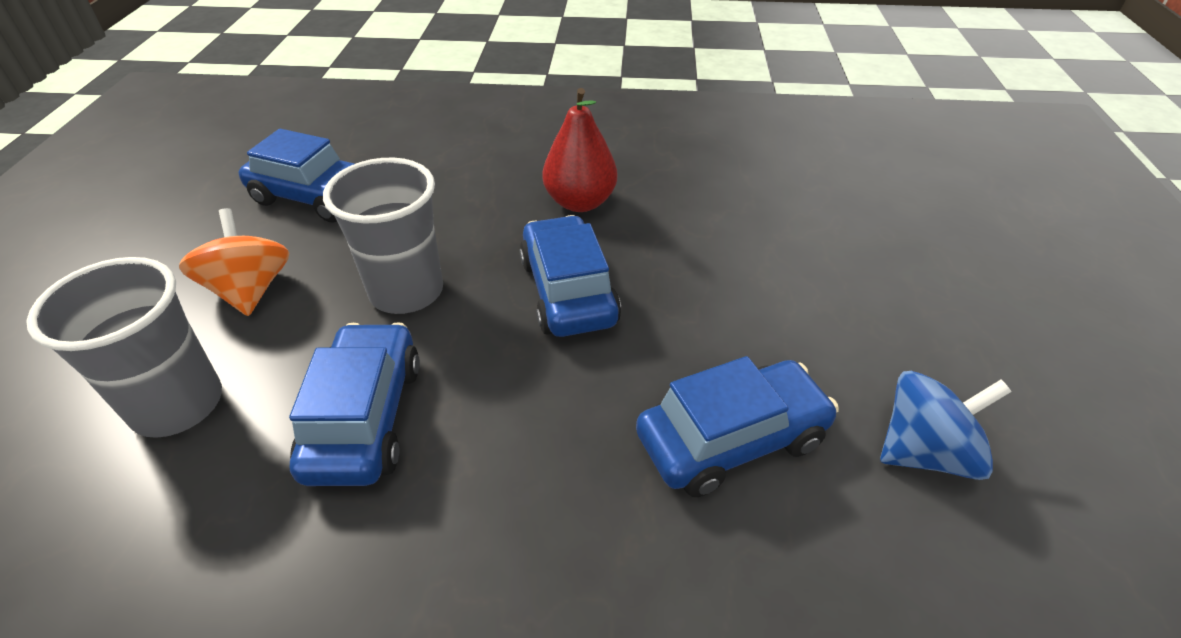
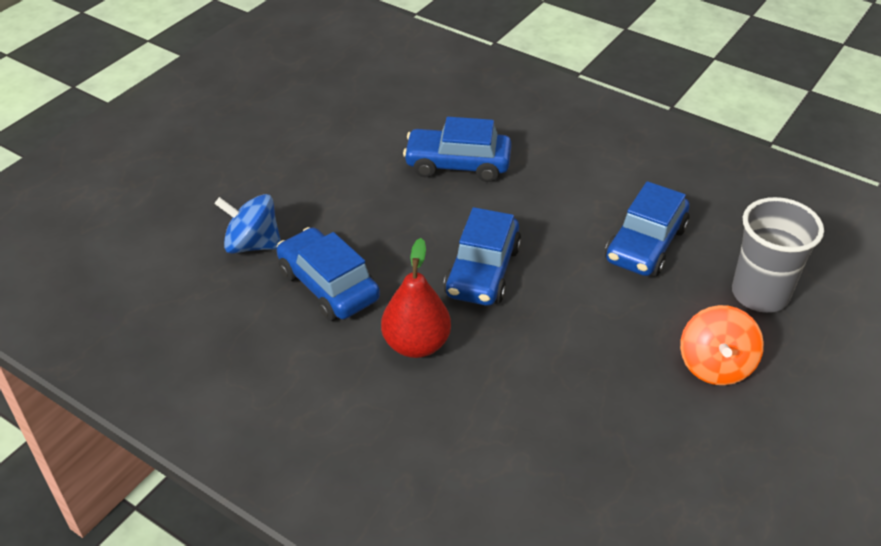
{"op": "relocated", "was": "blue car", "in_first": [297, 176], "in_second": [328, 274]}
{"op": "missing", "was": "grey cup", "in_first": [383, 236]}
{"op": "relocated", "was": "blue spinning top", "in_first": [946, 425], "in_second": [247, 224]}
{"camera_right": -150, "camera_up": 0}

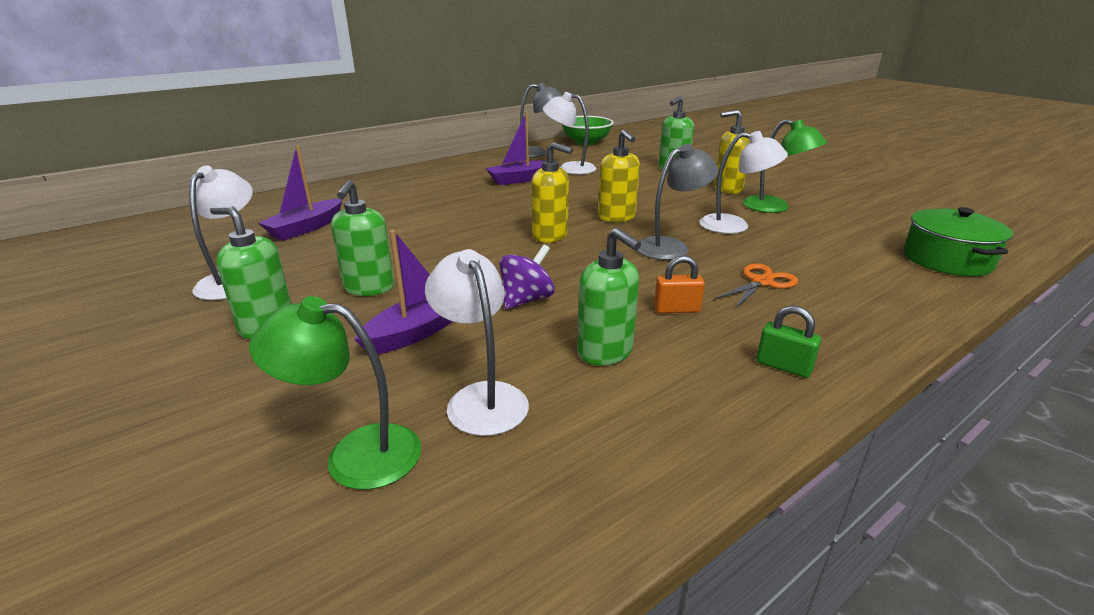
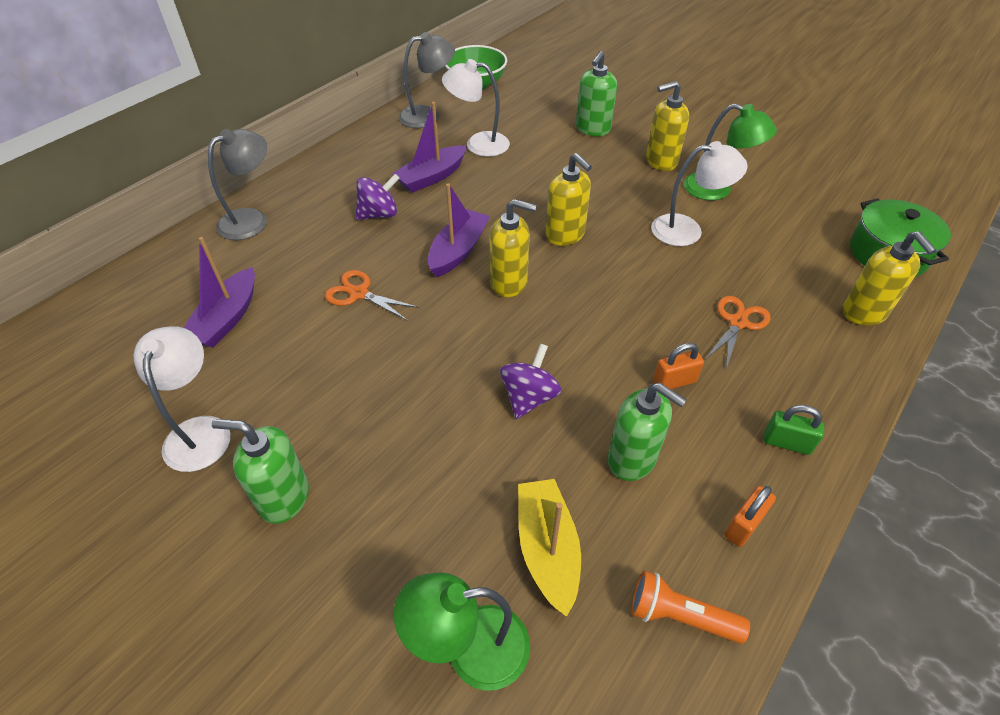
{"op": "missing", "was": "green soap dispenser", "in_first": [362, 238]}
{"op": "relocated", "was": "purple boat", "in_first": [403, 292], "in_second": [459, 230]}
{"op": "exchanged", "was": "white lamp", "now": "yellow boat", "in_first": [477, 342], "in_second": [549, 548]}
{"op": "relocated", "was": "grey lamp", "in_first": [677, 202], "in_second": [237, 184]}
{"op": "appeared", "now": "orange scissors", "in_second": [372, 295]}
{"op": "appeared", "now": "purple spinning top", "in_second": [377, 197]}
{"op": "appeared", "now": "orange flashlight", "in_second": [690, 607]}
{"op": "appeared", "now": "orange padlock", "in_second": [750, 516]}
{"op": "appeared", "now": "yellow soap dispenser", "in_second": [889, 278]}
{"camera_right": -15, "camera_up": 20}

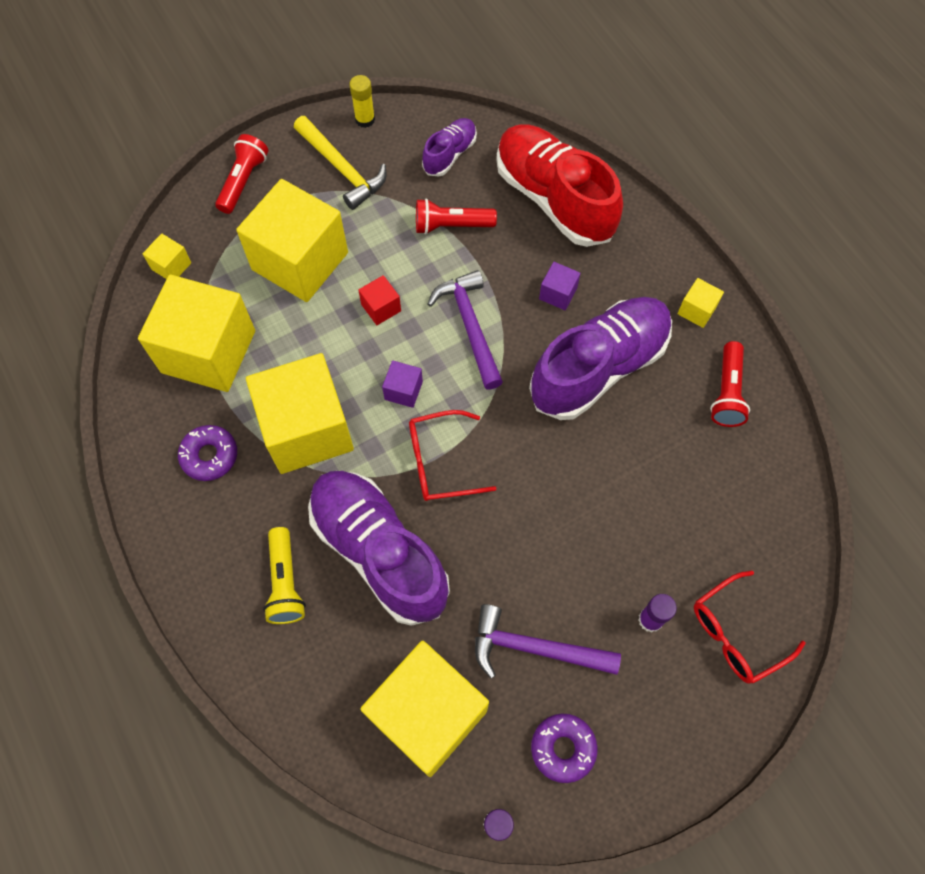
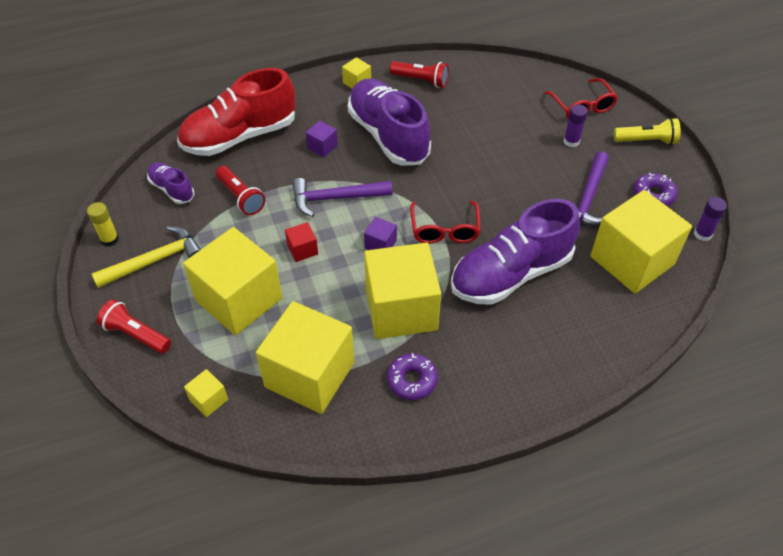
{"op": "relocated", "was": "yellow flashlight", "in_first": [284, 575], "in_second": [647, 131]}
{"op": "spun", "was": "red flashlight", "in_first": [456, 216], "in_second": [240, 190], "clockwise": -45}
{"camera_right": -80, "camera_up": -15}

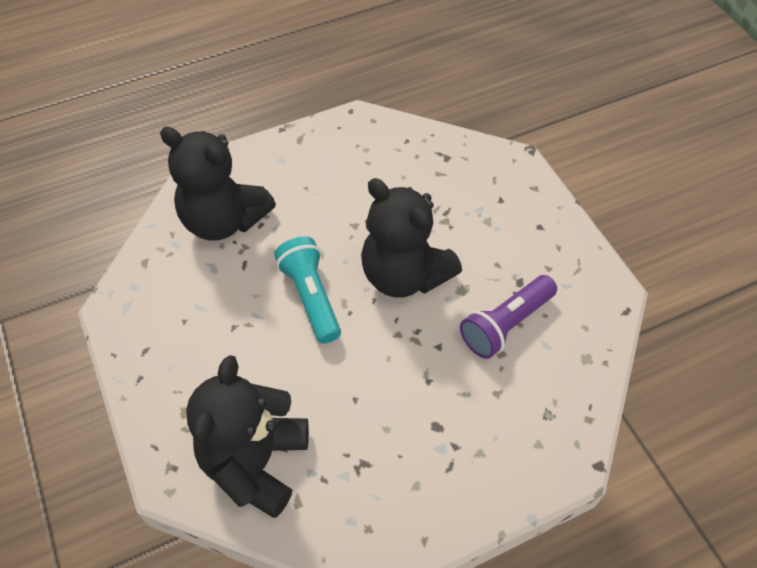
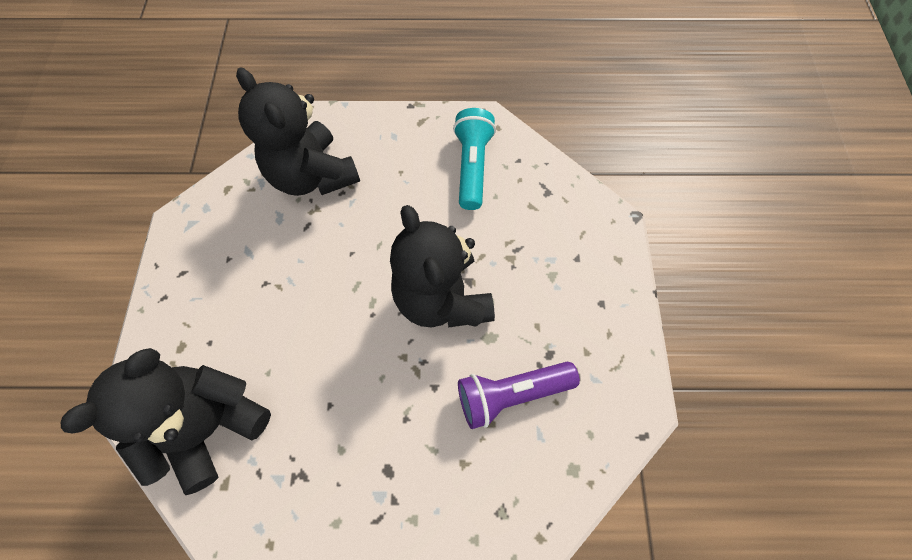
{"op": "relocated", "was": "turquoise flashlight", "in_first": [307, 290], "in_second": [474, 159]}
{"camera_right": 25, "camera_up": 10}

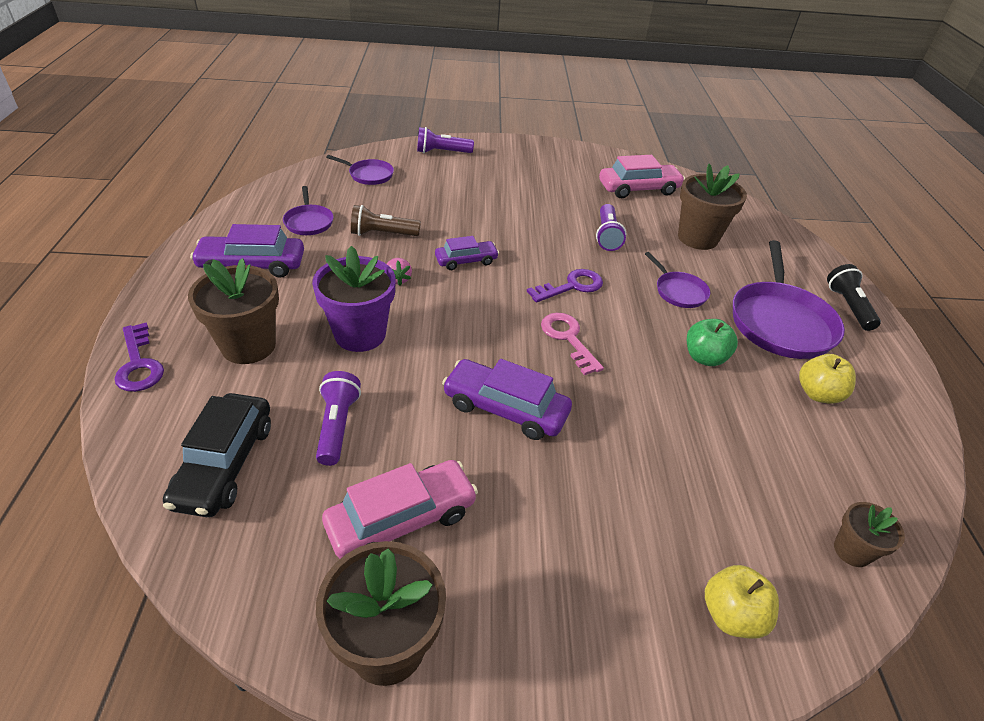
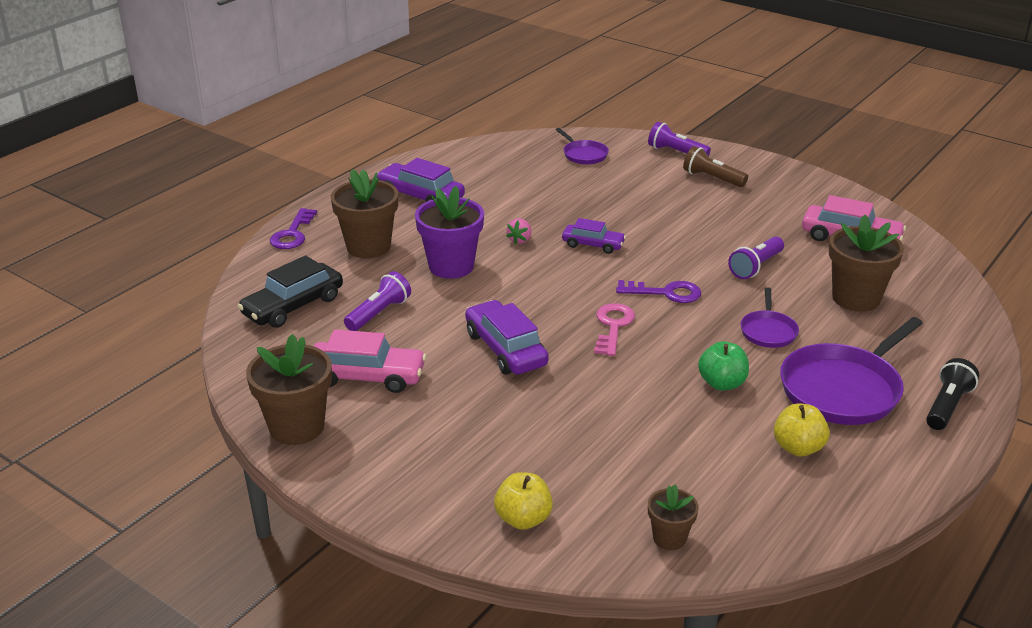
{"op": "missing", "was": "purple pan", "in_first": [308, 210]}
{"op": "relocated", "was": "brown flashlight", "in_first": [386, 220], "in_second": [715, 166]}
{"camera_right": 40, "camera_up": -10}

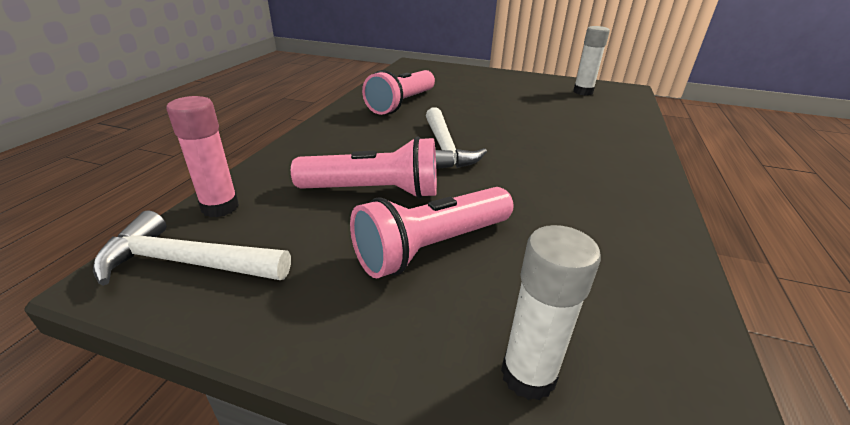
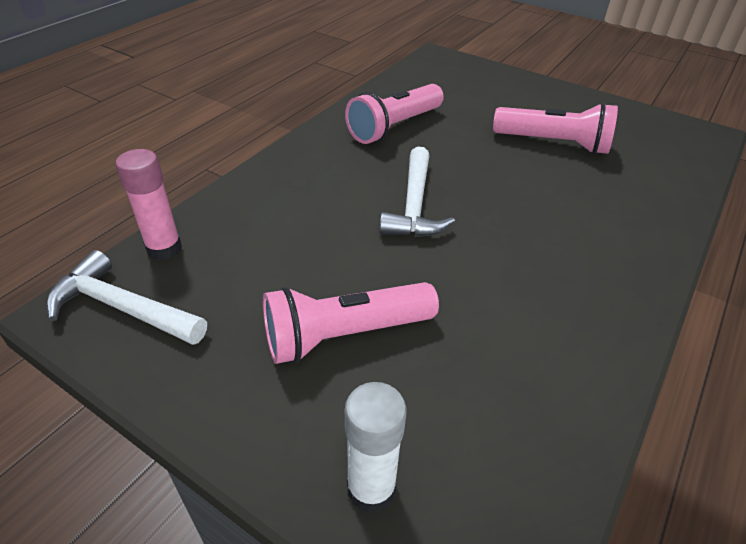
{"op": "relocated", "was": "pink flashlight", "in_first": [364, 167], "in_second": [555, 128]}
{"op": "missing", "was": "white glue stick", "in_first": [591, 60]}
{"camera_right": 15, "camera_up": 10}

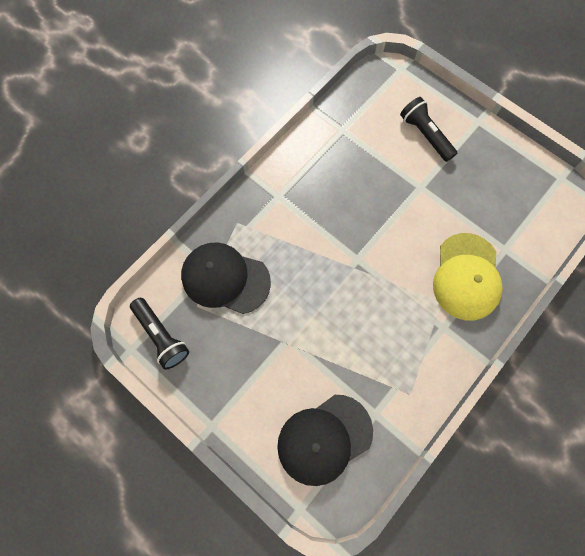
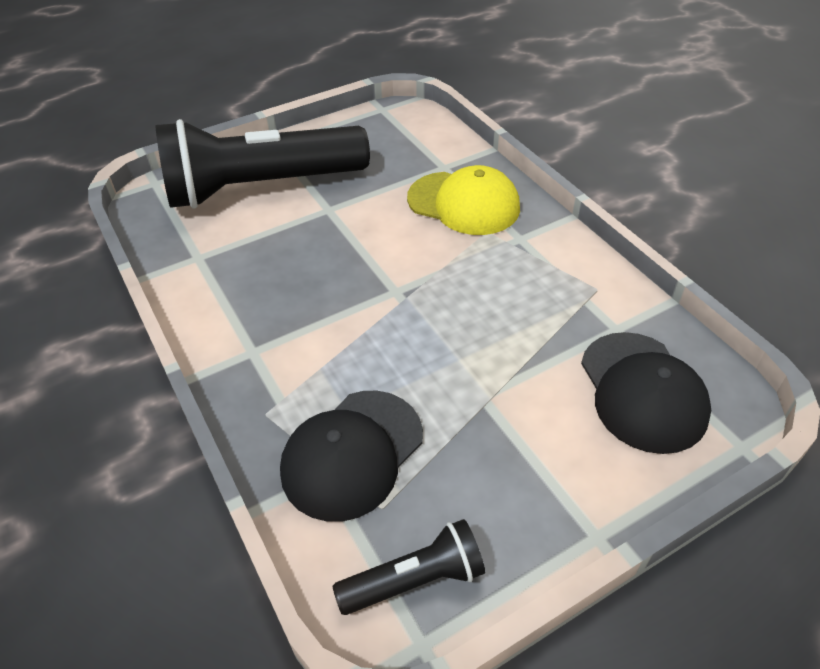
{"op": "size", "was": "black flashlight", "in_first": [428, 129], "in_second": [263, 164], "ratio": 2.21}
{"camera_right": -70, "camera_up": -25}

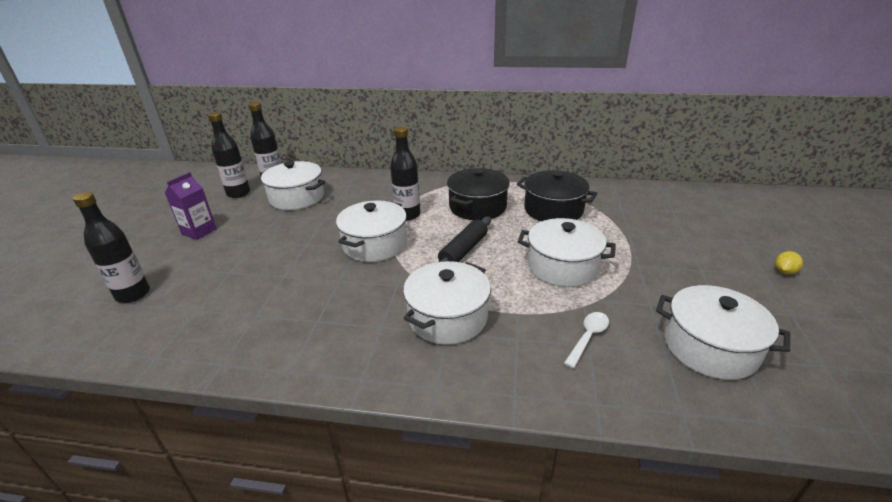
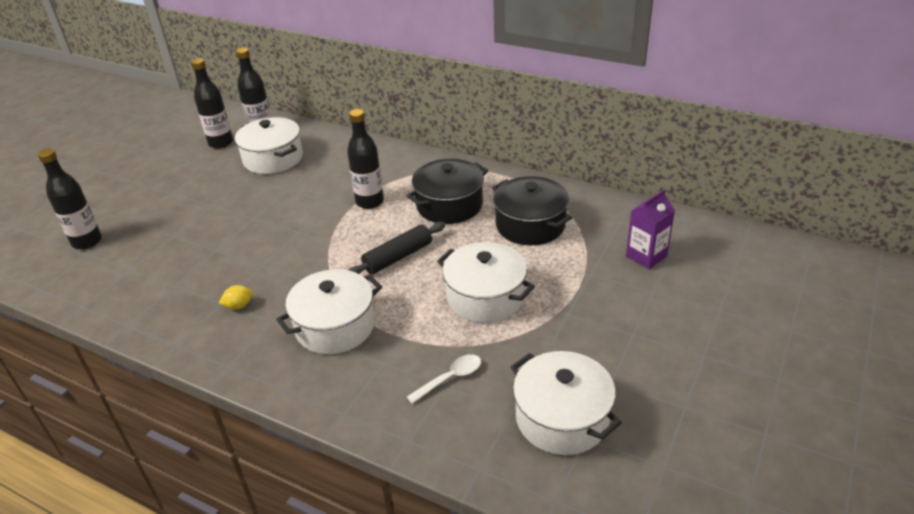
{"op": "relocated", "was": "purple carton", "in_first": [191, 206], "in_second": [650, 229]}
{"op": "missing", "was": "white pot", "in_first": [371, 231]}
{"op": "relocated", "was": "yellow lemon", "in_first": [789, 262], "in_second": [236, 297]}
{"camera_right": 20, "camera_up": 5}

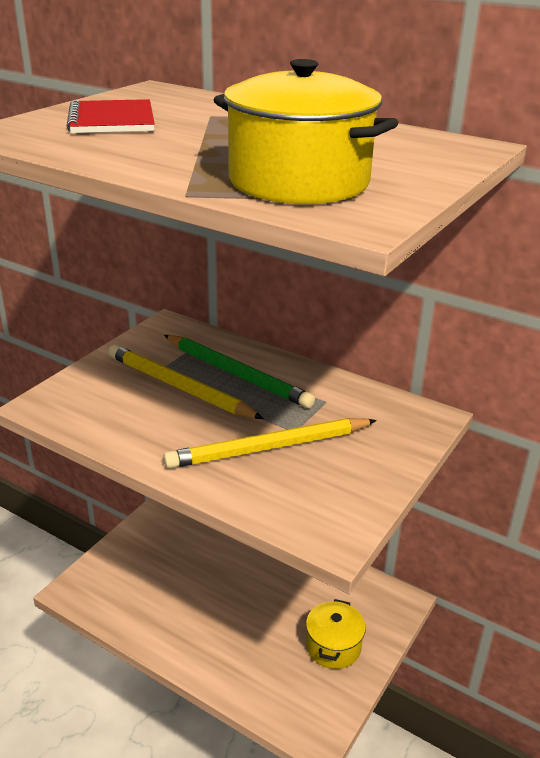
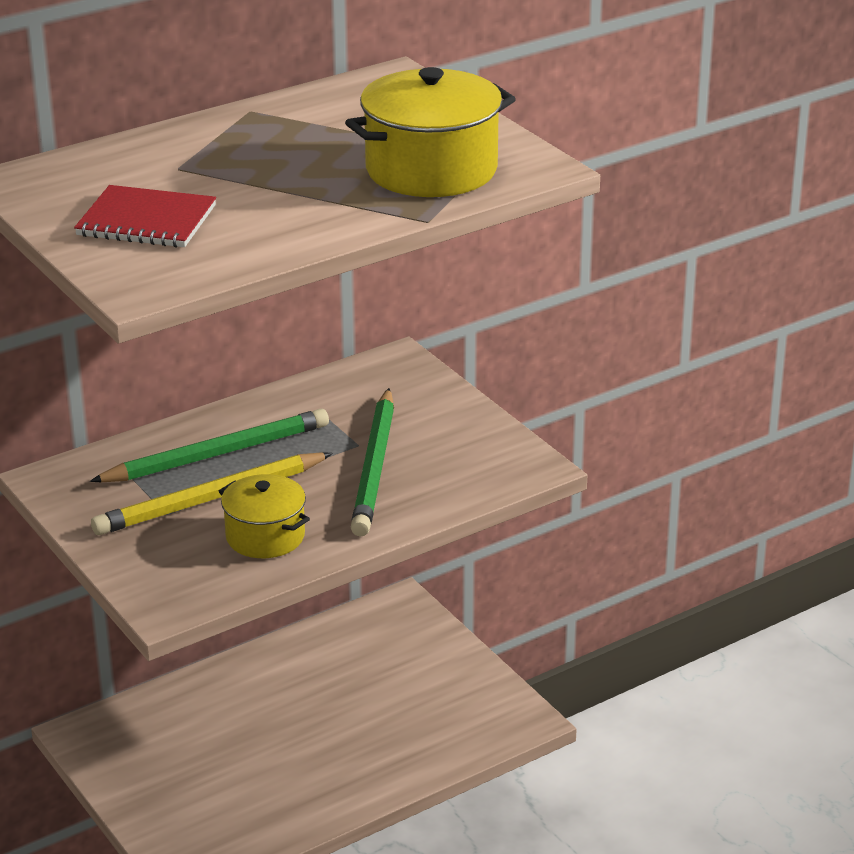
{"op": "colour", "was": "yellow pencil", "now": "green pencil", "in_first": [270, 443], "in_second": [372, 462]}
{"op": "relocated", "was": "yellow pot", "in_first": [336, 634], "in_second": [264, 516]}
{"camera_right": -65, "camera_up": 0}

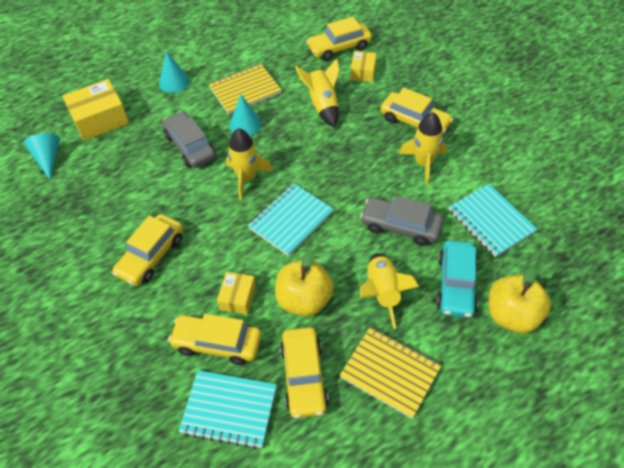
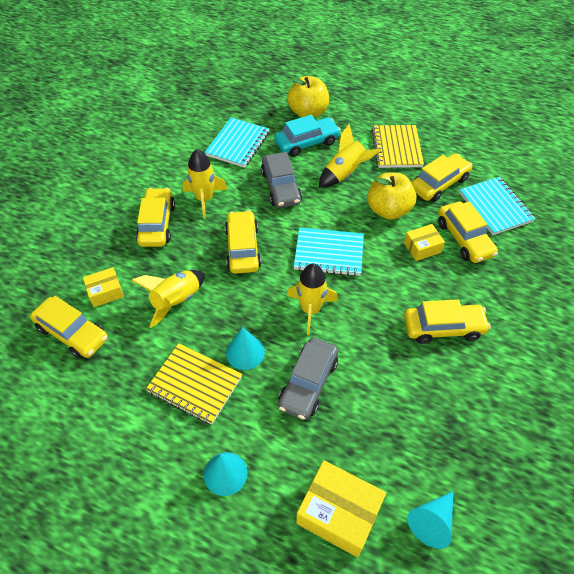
{"op": "appeared", "now": "yellow car", "in_second": [243, 242]}
{"camera_right": -125, "camera_up": 0}

